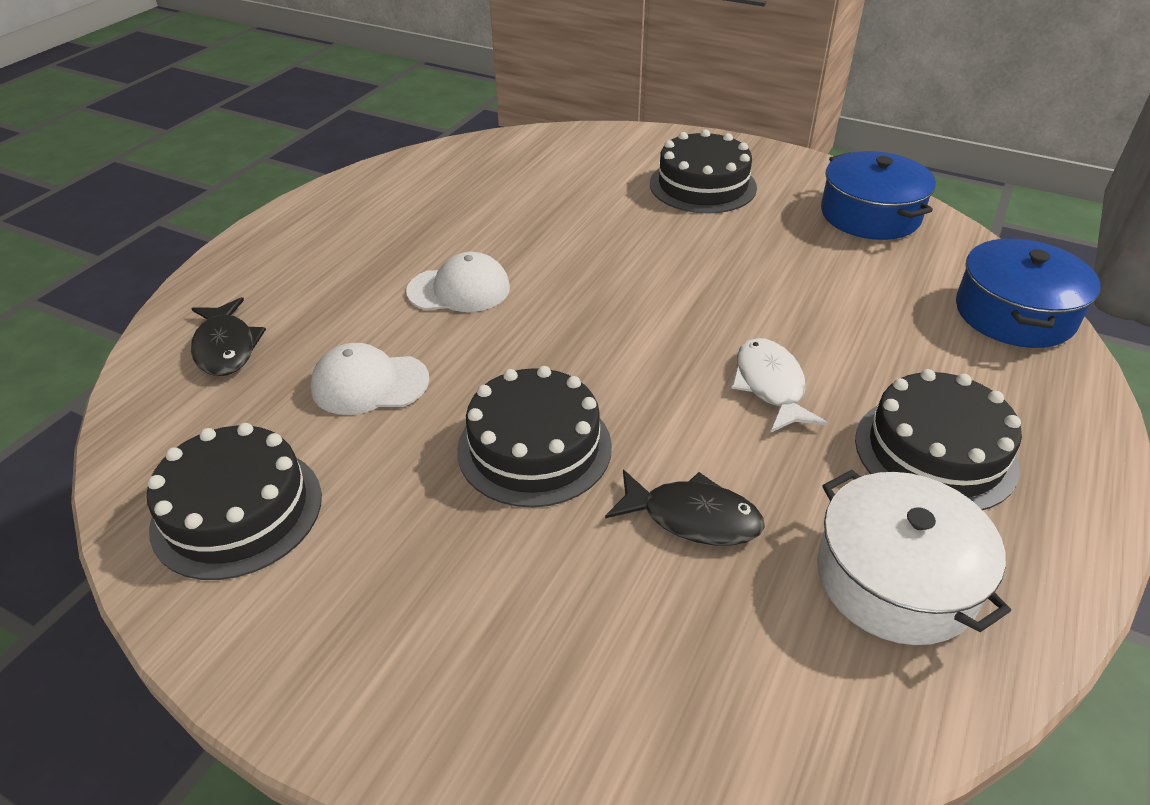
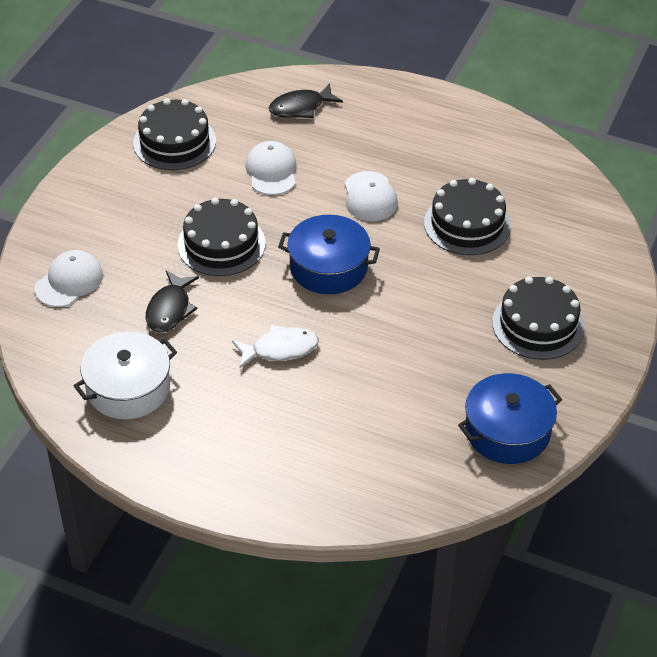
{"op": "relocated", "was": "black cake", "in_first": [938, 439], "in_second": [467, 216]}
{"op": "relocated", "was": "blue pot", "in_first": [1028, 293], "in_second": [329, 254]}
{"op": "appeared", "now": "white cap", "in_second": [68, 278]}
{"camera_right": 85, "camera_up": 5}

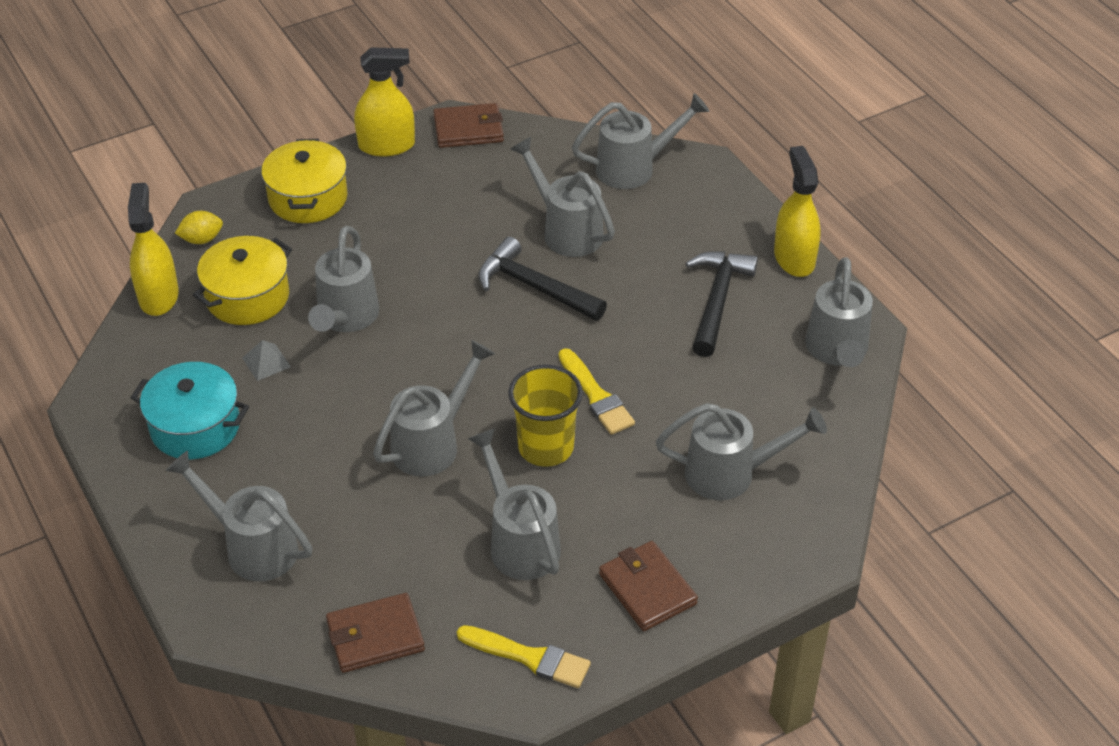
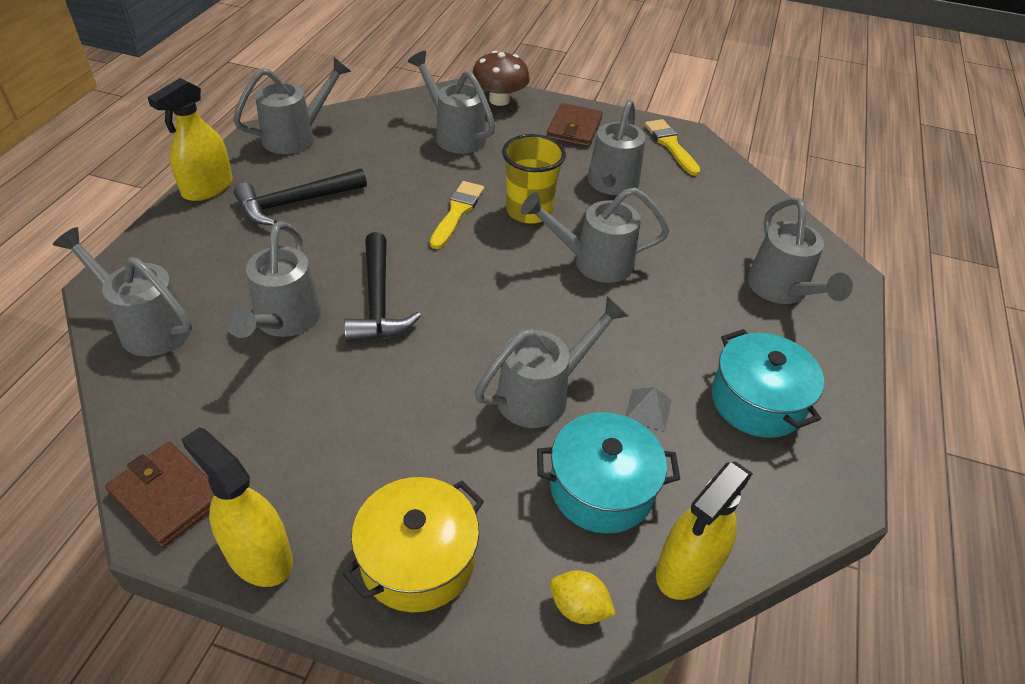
{"op": "colour", "was": "yellow pot", "now": "turquoise pot", "in_first": [242, 280], "in_second": [608, 473]}
{"op": "missing", "was": "brown wallet", "in_first": [375, 633]}
{"op": "appeared", "now": "brown mushroom", "in_second": [501, 78]}
{"camera_right": -135, "camera_up": 0}

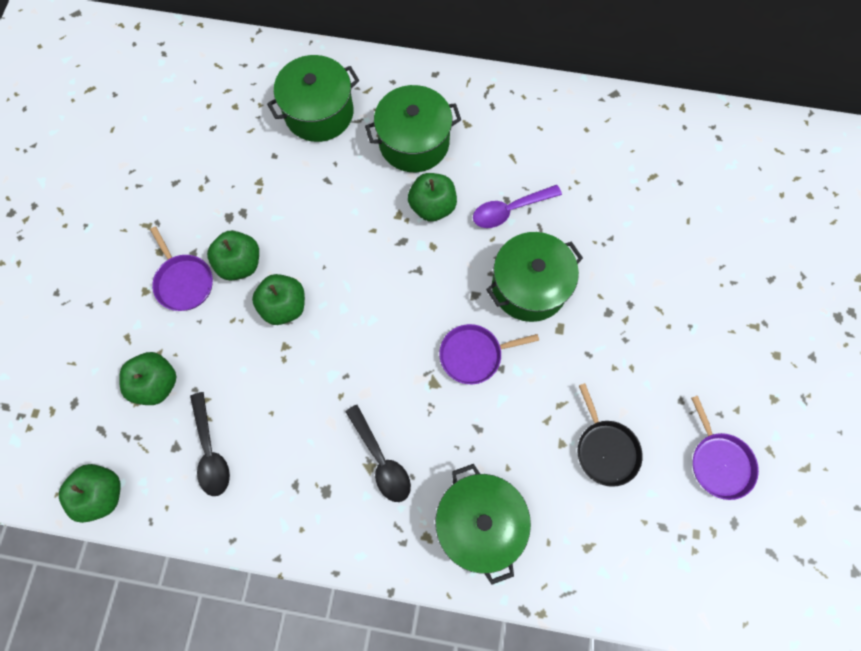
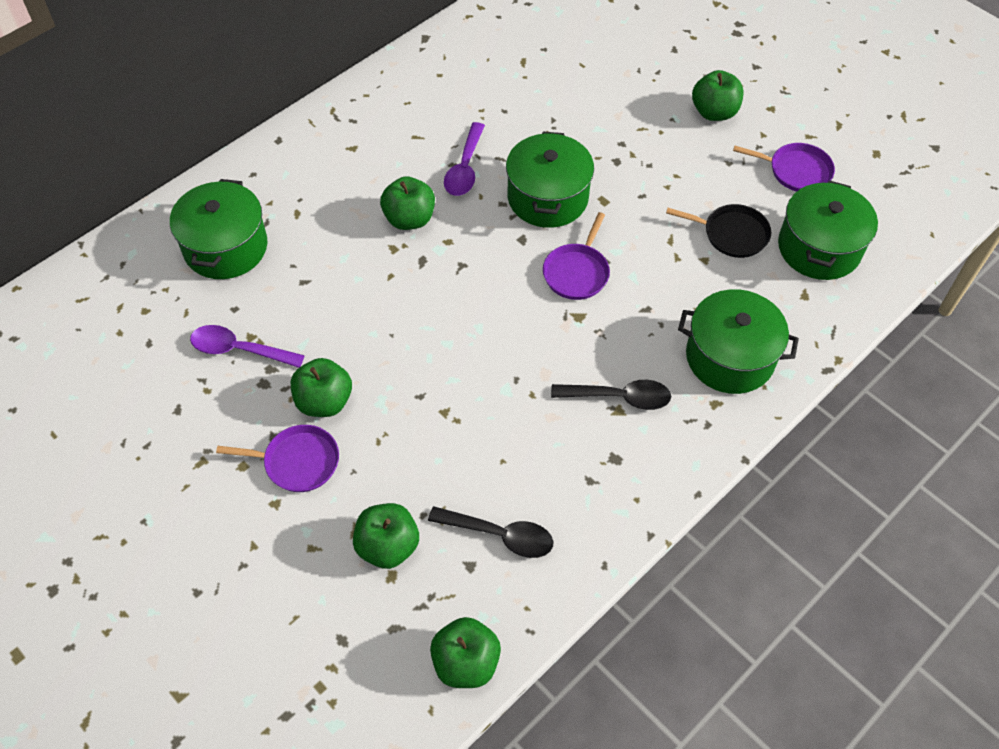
{"op": "relocated", "was": "green apple", "in_first": [278, 299], "in_second": [717, 95]}
{"op": "relocated", "was": "green pot", "in_first": [413, 128], "in_second": [828, 230]}
{"op": "appeared", "now": "purple spoon", "in_second": [247, 346]}
{"camera_right": -55, "camera_up": -15}

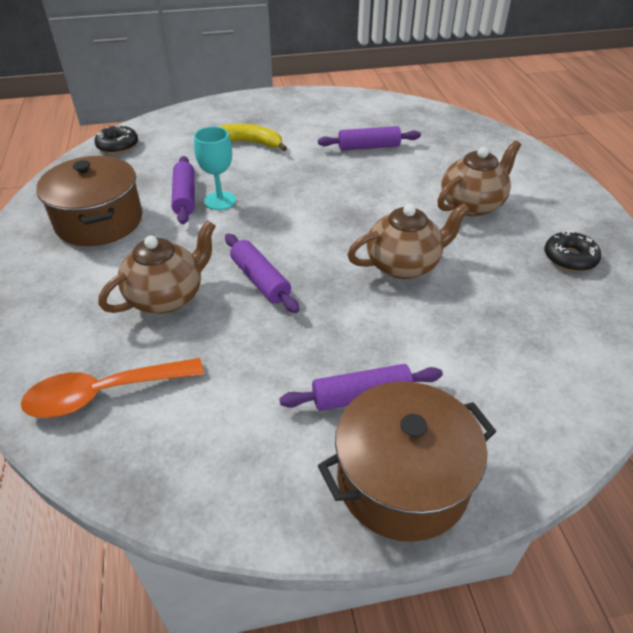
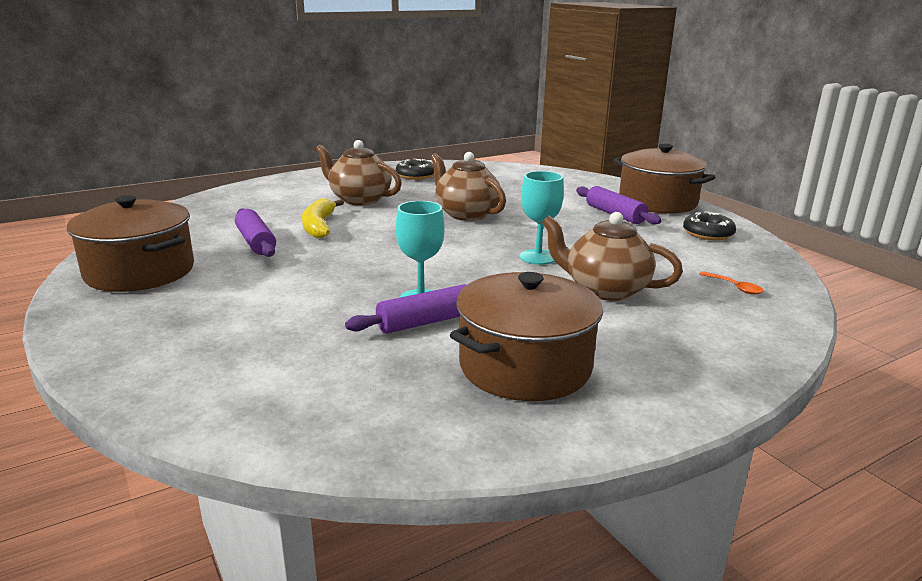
{"op": "size", "was": "orange spoon", "in_first": [112, 388], "in_second": [731, 283], "ratio": 0.43}
{"op": "relocated", "was": "black donut", "in_first": [116, 139], "in_second": [709, 226]}
{"op": "relocated", "was": "yellow banana", "in_first": [253, 137], "in_second": [323, 218]}
{"op": "exchanged", "was": "purple rolling pin", "now": "turquoise goblet", "in_first": [262, 273], "in_second": [542, 218]}
{"op": "appeared", "now": "brown pot", "in_second": [130, 243]}
{"camera_right": -110, "camera_up": -20}

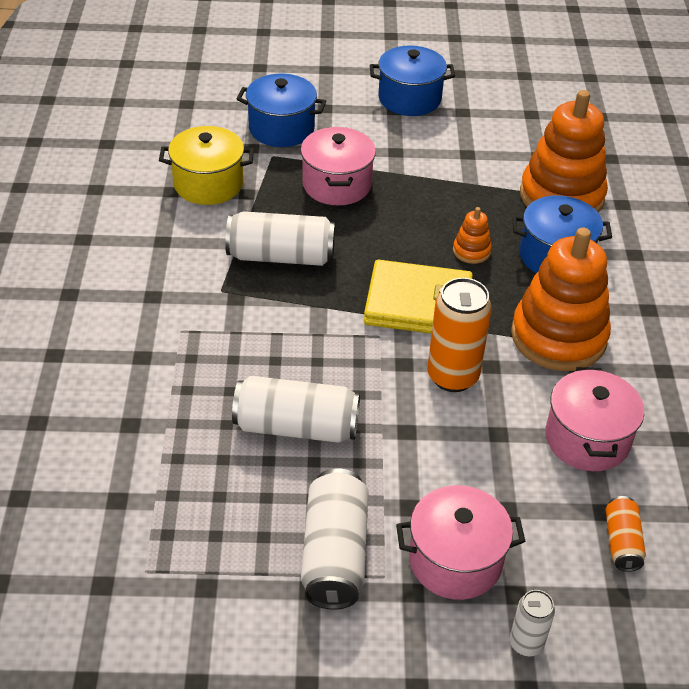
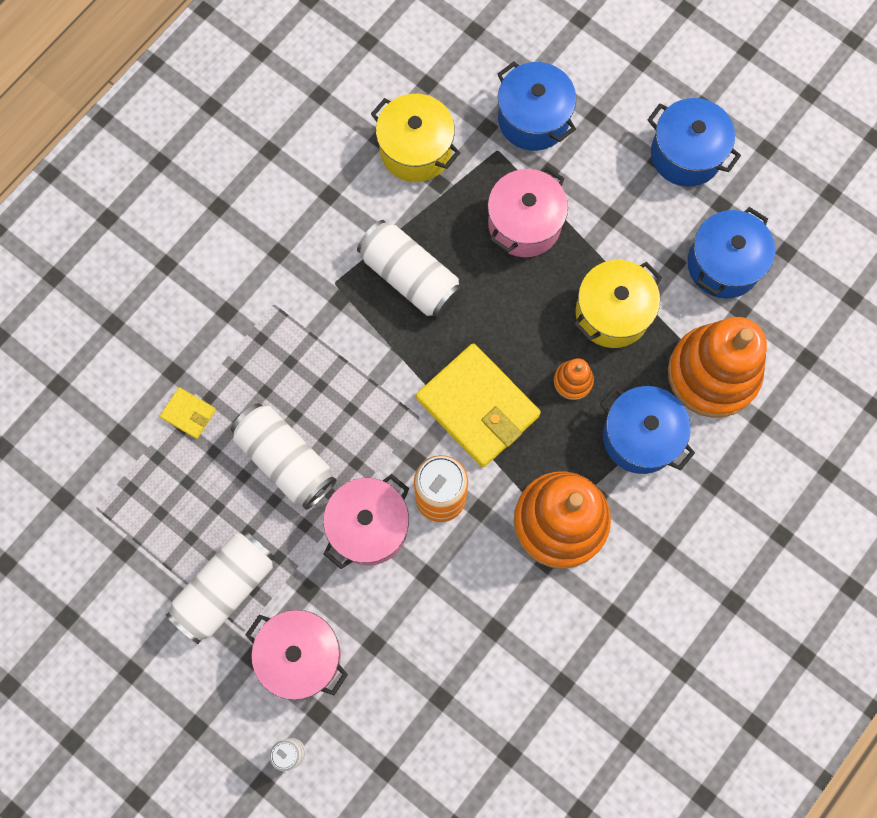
{"op": "relocated", "was": "pink pot", "in_first": [594, 419], "in_second": [366, 521]}
{"op": "missing", "was": "orange can", "in_first": [625, 534]}
{"op": "appeared", "now": "yellow wallet", "in_second": [188, 413]}
{"op": "appeared", "now": "yellow pot", "in_second": [617, 304]}
{"op": "appeared", "now": "blue pot", "in_second": [731, 253]}
{"camera_right": 40, "camera_up": 30}

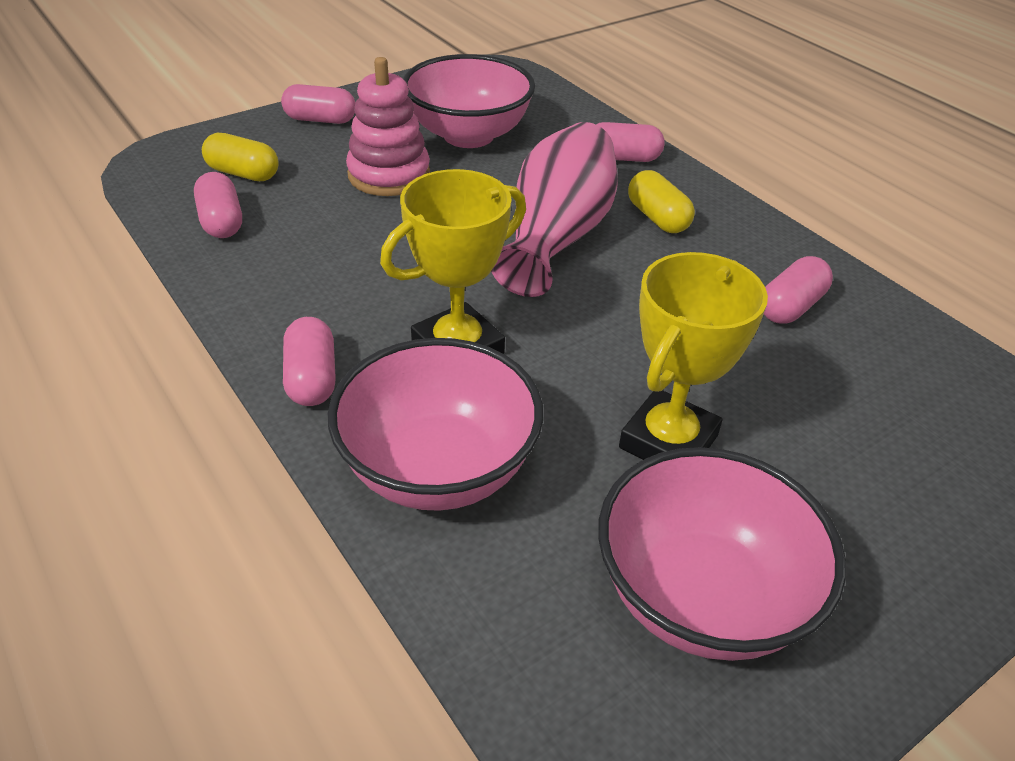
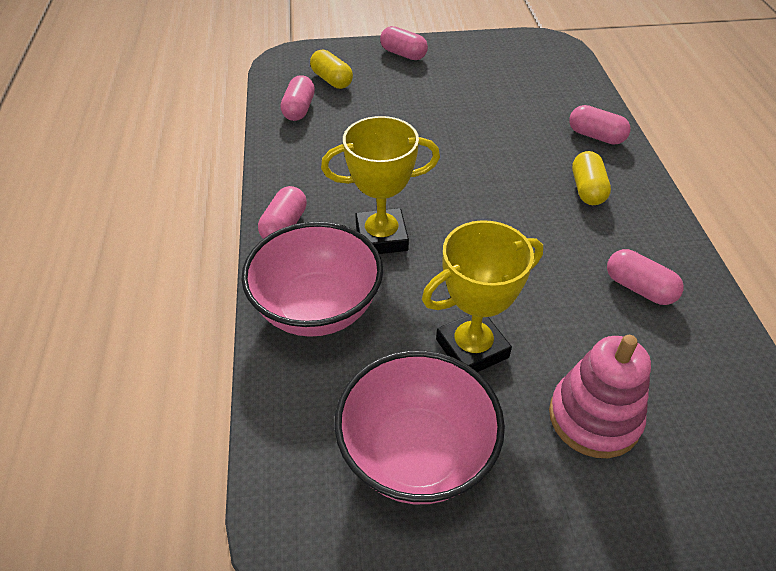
{"op": "relocated", "was": "pink stacking toy", "in_first": [388, 126], "in_second": [600, 396]}
{"op": "missing", "was": "pink bowl", "in_first": [469, 101]}
{"op": "missing", "was": "pink vase", "in_first": [554, 209]}
{"op": "spun", "was": "pink capsule", "in_first": [798, 290], "in_second": [645, 277], "clockwise": 60}
{"camera_right": 30, "camera_up": 5}

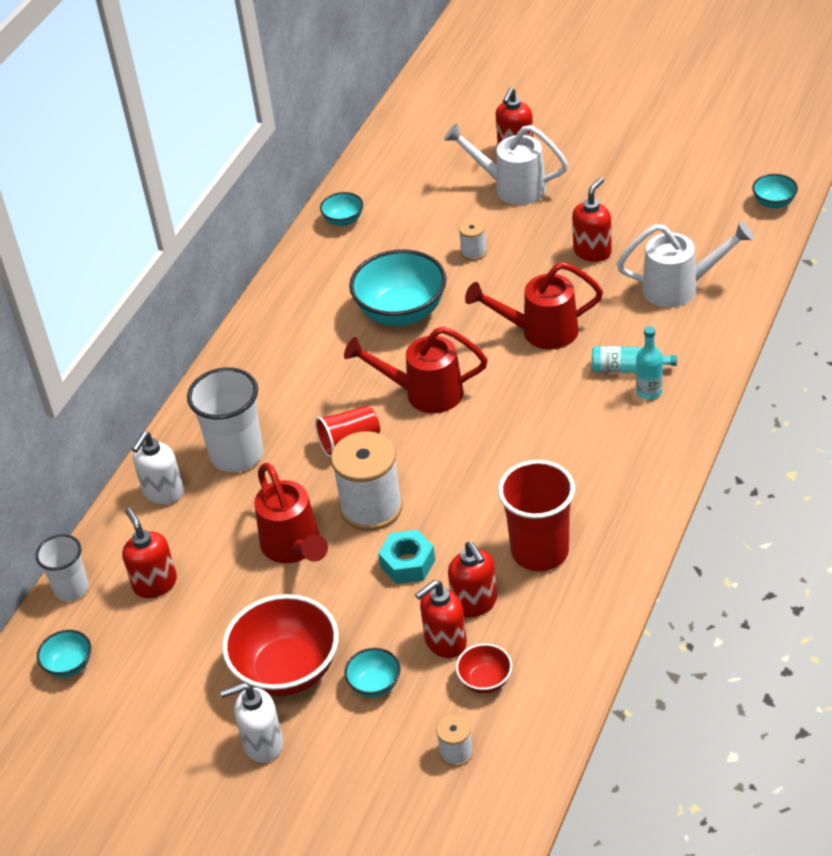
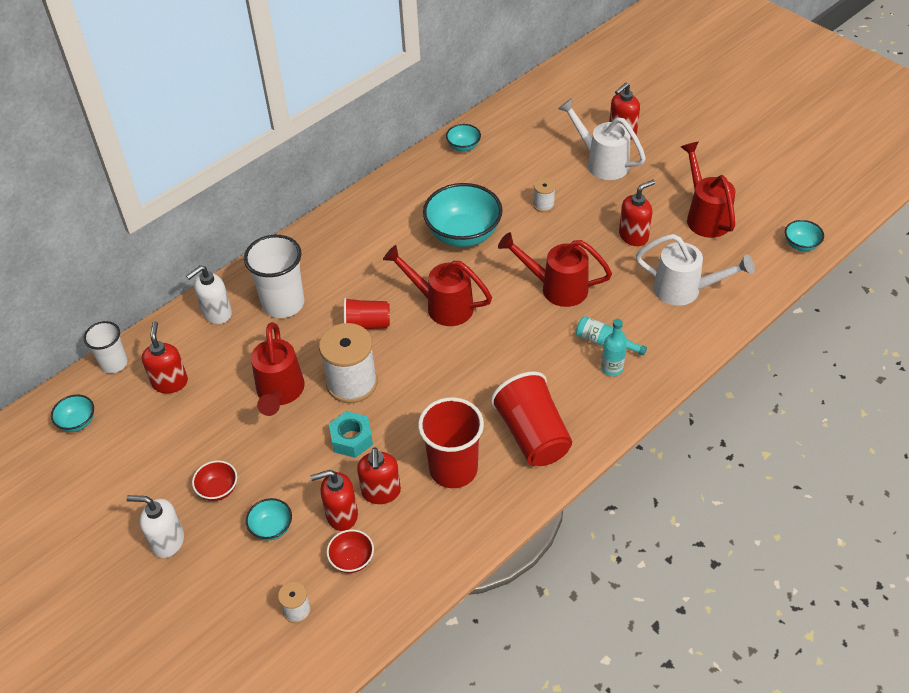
{"op": "size", "was": "red bowl", "in_first": [280, 645], "in_second": [214, 480], "ratio": 0.48}
{"op": "appeared", "now": "red cup", "in_second": [531, 418]}
{"op": "appeared", "now": "red watering can", "in_second": [708, 190]}
{"camera_right": 20, "camera_up": 5}

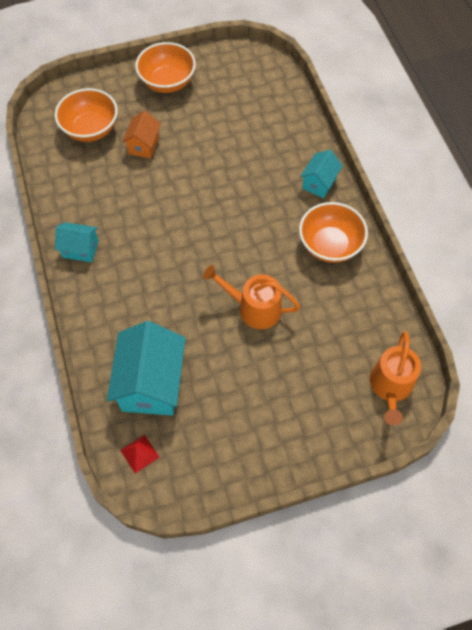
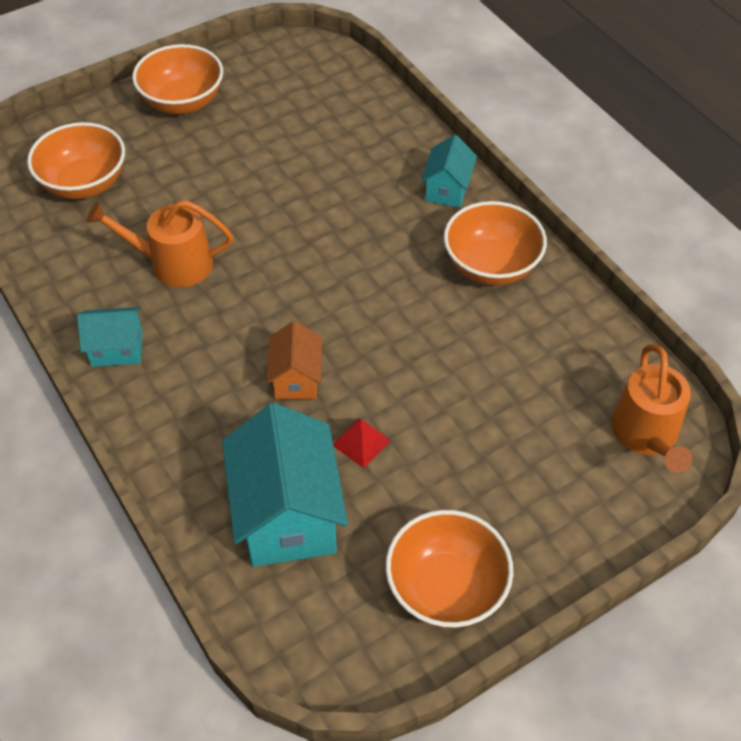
{"op": "relocated", "was": "red pyramid", "in_first": [139, 454], "in_second": [362, 443]}
{"op": "relocated", "was": "orange house", "in_first": [141, 134], "in_second": [294, 360]}
{"op": "relocated", "was": "orange watering can", "in_first": [251, 297], "in_second": [159, 243]}
{"op": "appeared", "now": "orange bowl", "in_second": [449, 569]}
{"camera_right": -15, "camera_up": -10}

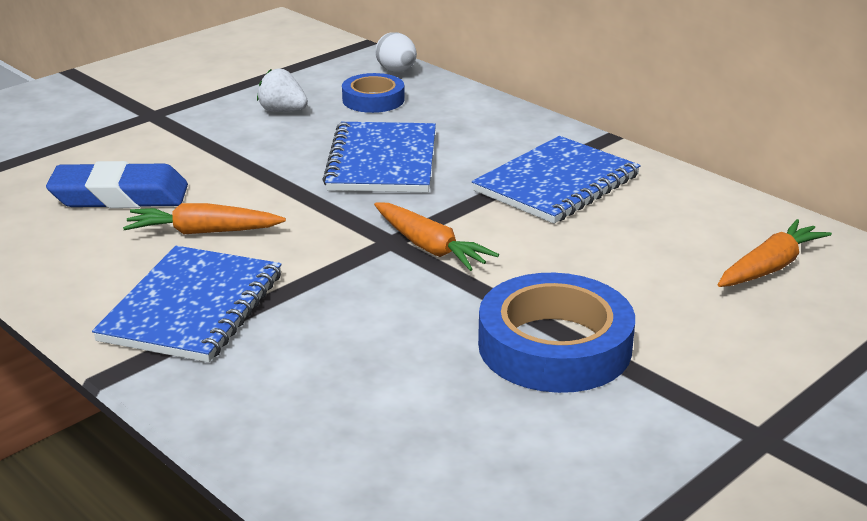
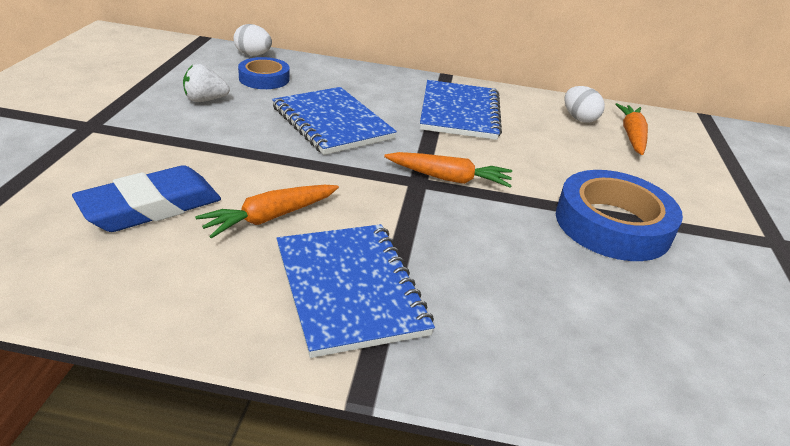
{"op": "appeared", "now": "white egg", "in_second": [584, 104]}
{"camera_right": -40, "camera_up": 5}

